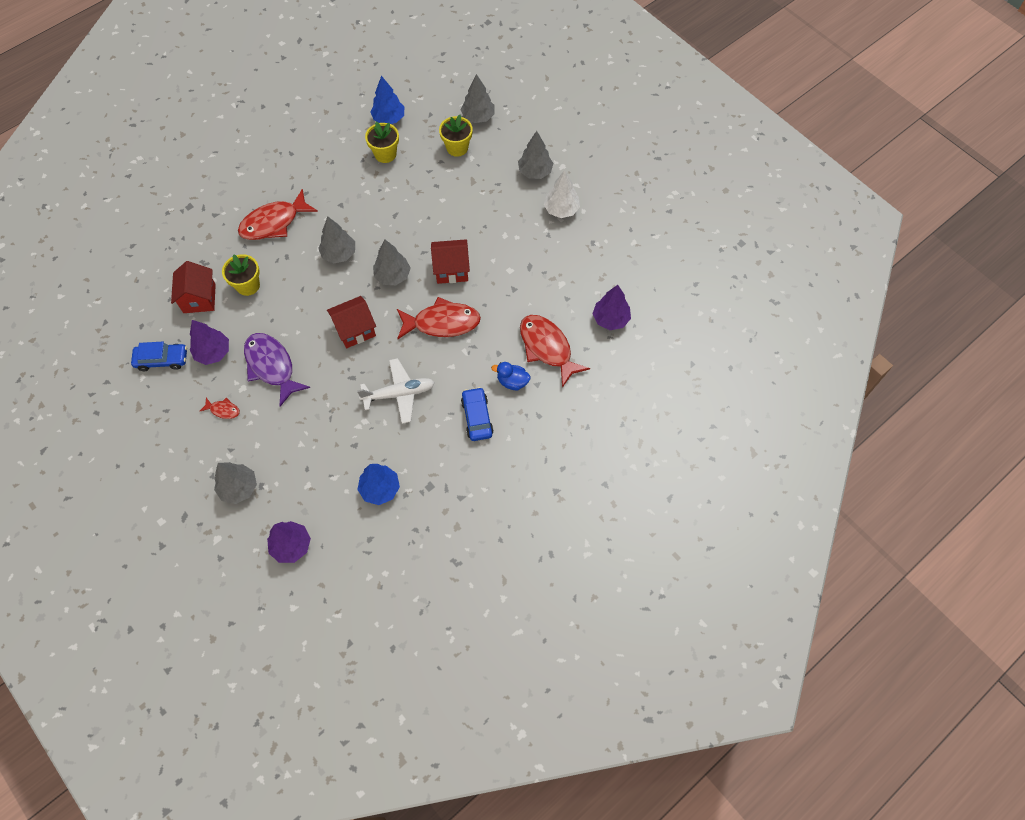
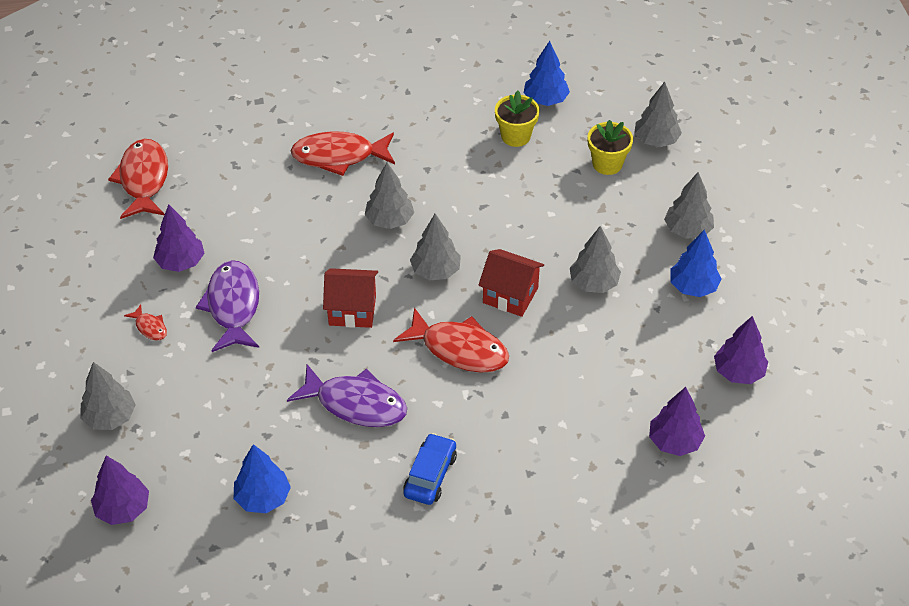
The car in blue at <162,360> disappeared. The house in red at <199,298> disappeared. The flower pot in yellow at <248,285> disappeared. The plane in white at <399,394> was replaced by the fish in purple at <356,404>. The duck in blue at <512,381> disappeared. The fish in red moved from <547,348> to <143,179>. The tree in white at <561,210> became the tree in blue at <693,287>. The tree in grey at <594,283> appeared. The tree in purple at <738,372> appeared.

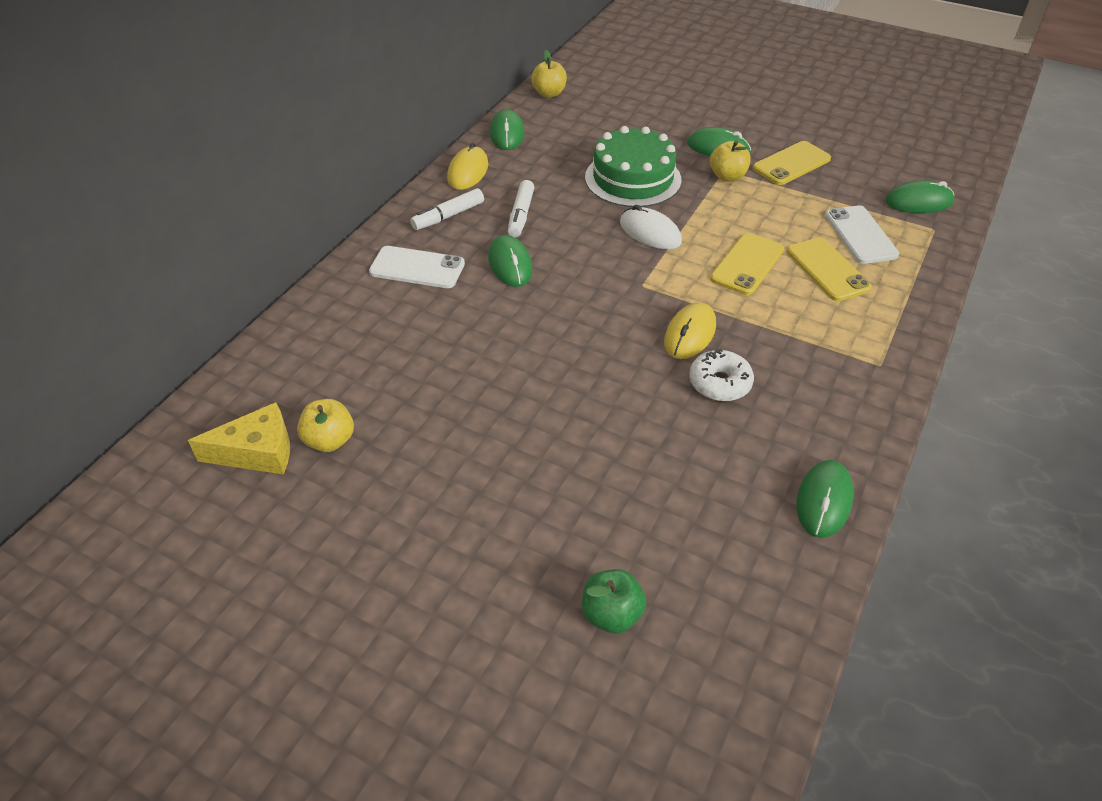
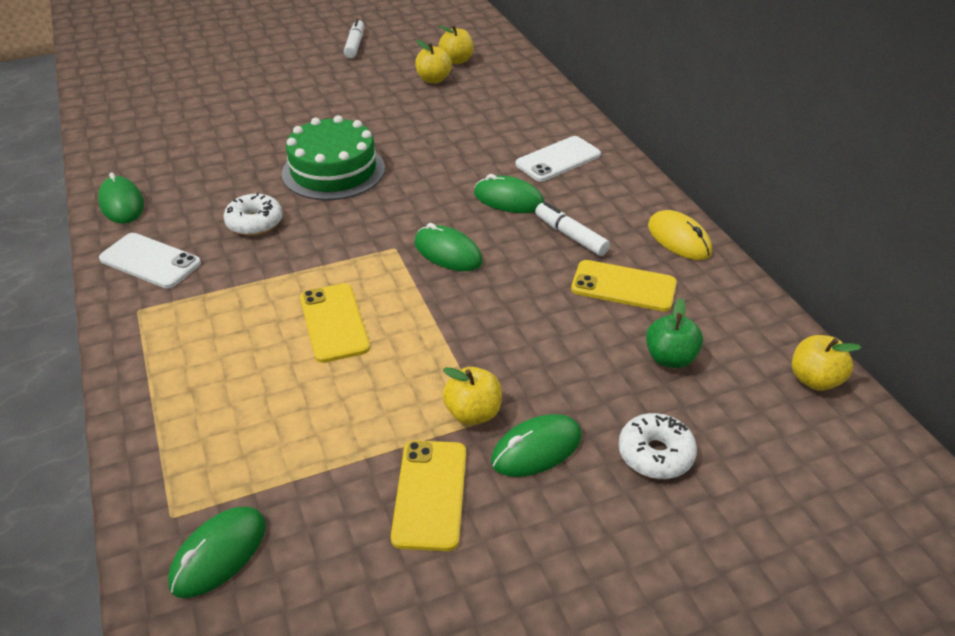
The cheese in yellow at <257,452> was replaced by the apple in yellow at <456,60>. The marker in white moved from <448,216> to <355,45>. The mouse in green moved from <507,134> to <448,253>. The apple in green moved from <611,614> to <670,358>. The cake in green moved from <633,178> to <333,171>. The mouse in white at <650,232> disappeared. The mouse in yellow at <690,334> disappeared. The phone in yellow moved from <827,269> to <623,286>. The phone in white moved from <860,235> to <150,261>. The donut in white at <655,454> appeared.

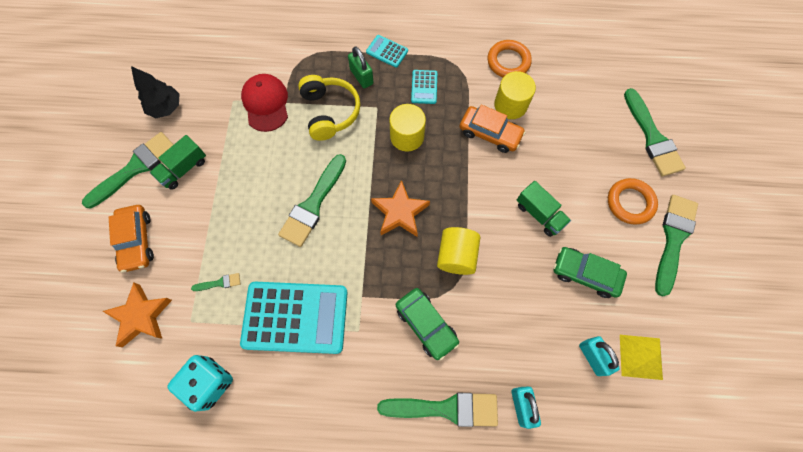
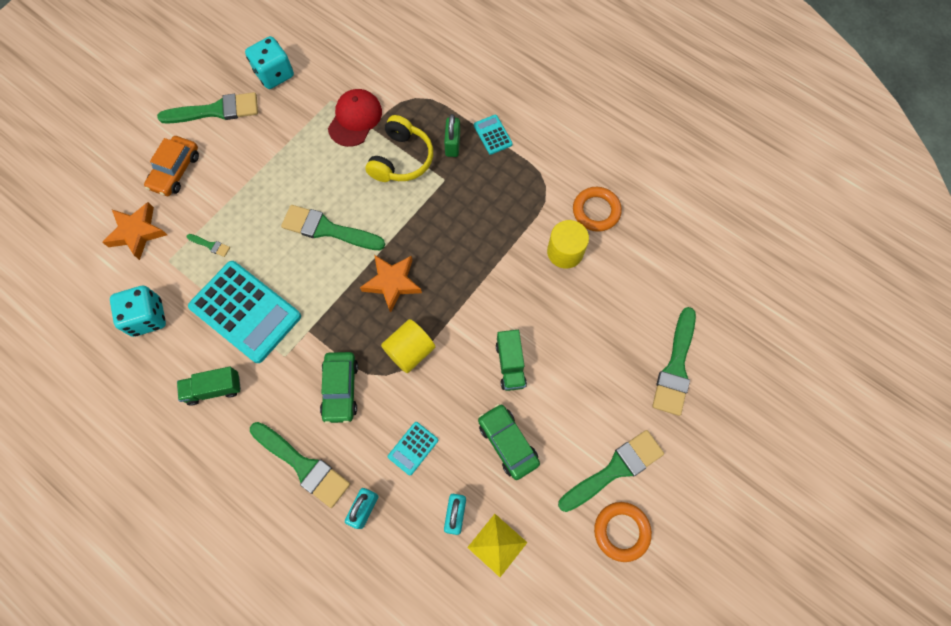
The tree in black at <166,108> was replaced by the dice in turquoise at <274,74>. The truck in green moved from <183,169> to <214,389>. The brush in green at <313,204> turned 45 degrees clockwise. The cylinder in yellow at <407,136> disappeared. The calculator in turquoise moved from <424,87> to <413,448>. The car in orange at <490,133> disappeared. The ring in orange moved from <630,203> to <621,531>.

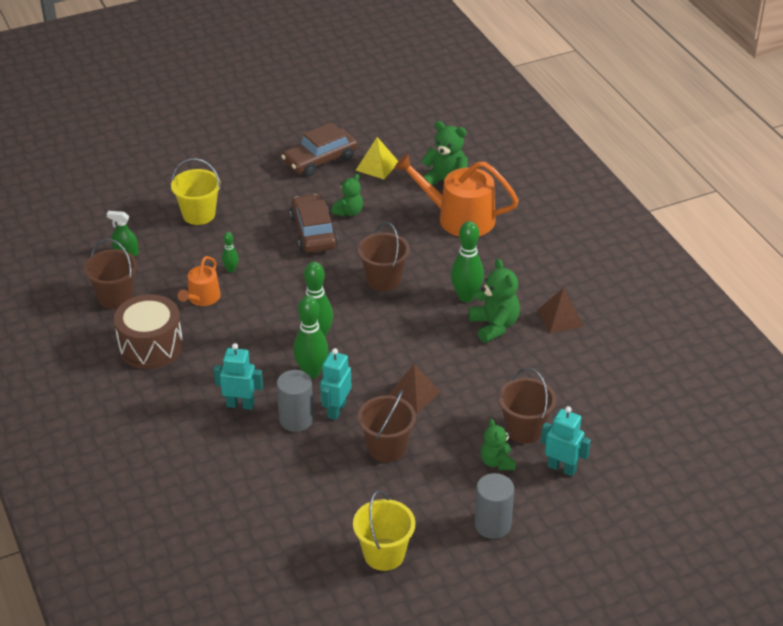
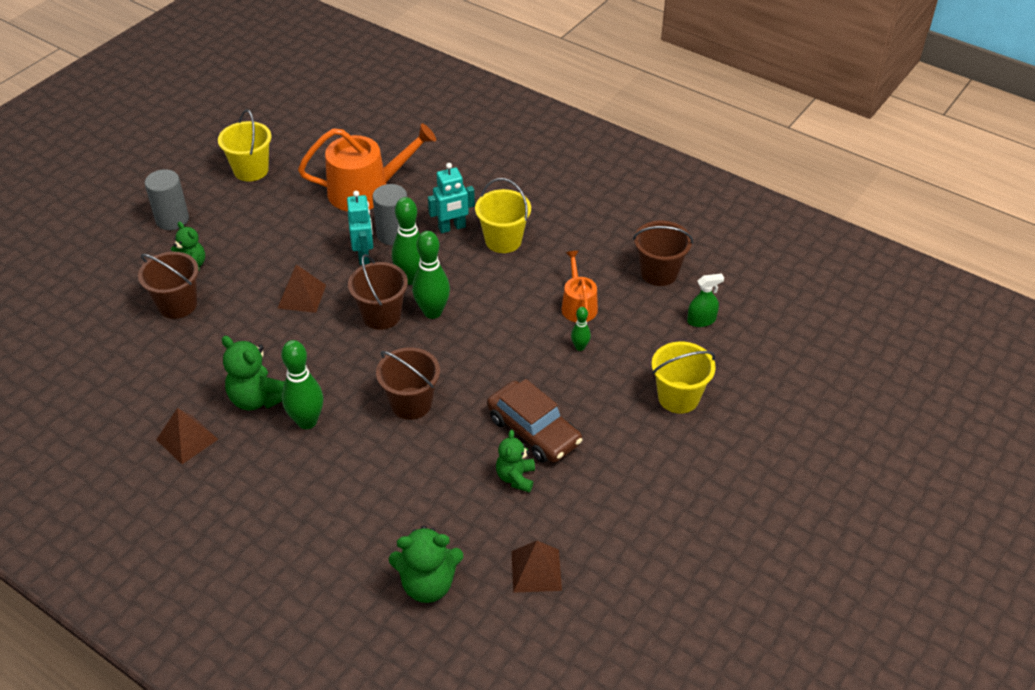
The drum in brown at <151,346> disappeared. The car in brown at <320,160> disappeared. The pyramid in yellow at <377,166> became the pyramid in brown at <536,570>. The bucket in brown moved from <386,448> to <381,315>. The watering can in orange moved from <459,218> to <366,190>. The robot in turquoise at <562,468> disappeared. The bucket in yellow at <503,240> appeared.

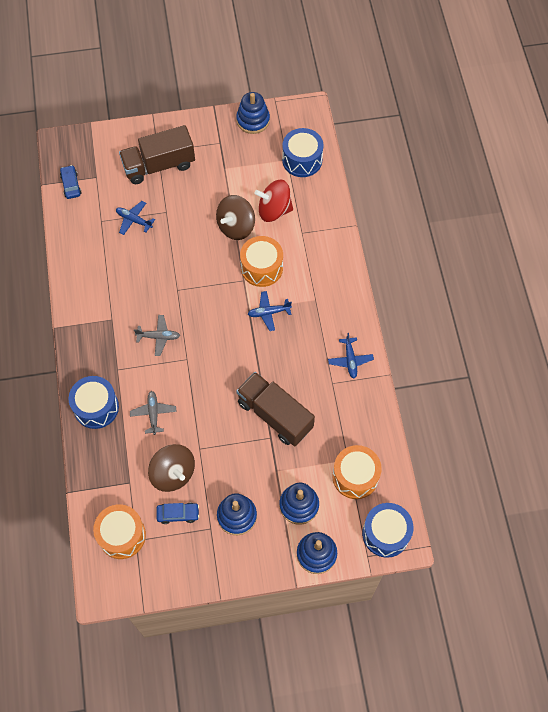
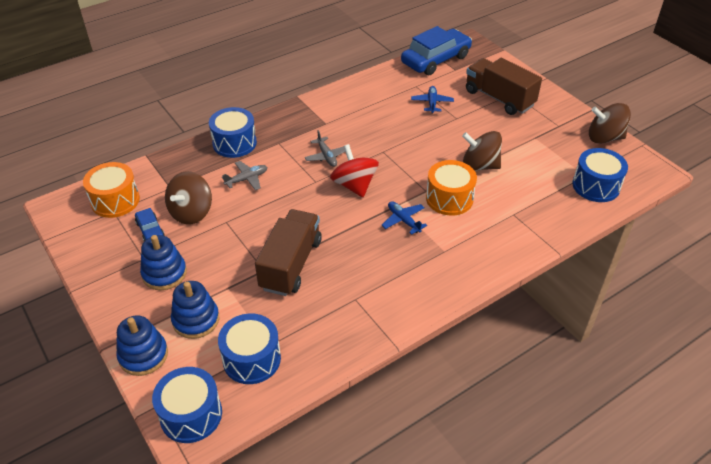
The car in blue at <71,185> changed to 2.17 times the size. The stacking toy in blue at <253,120> was replaced by the spinning top in brown at <604,138>. The spinning top in red moved from <274,210> to <354,185>. The plane in blue at <350,360> disappeared. The drum in orange at <355,476> became the drum in blue at <252,359>.

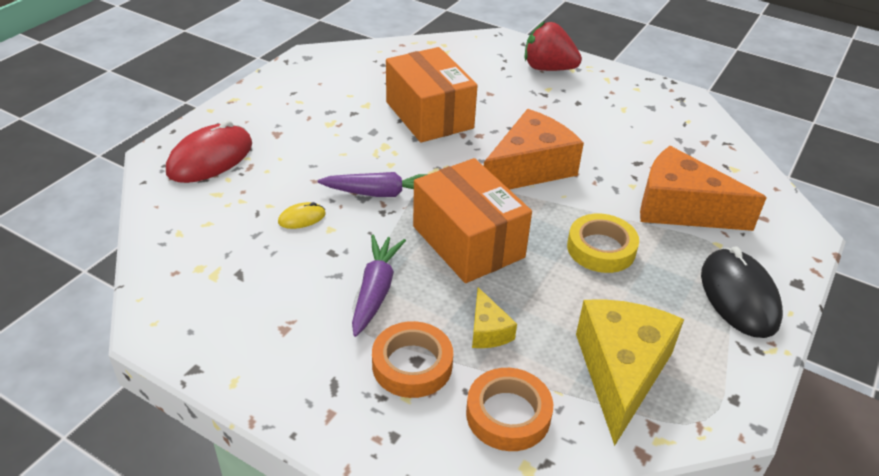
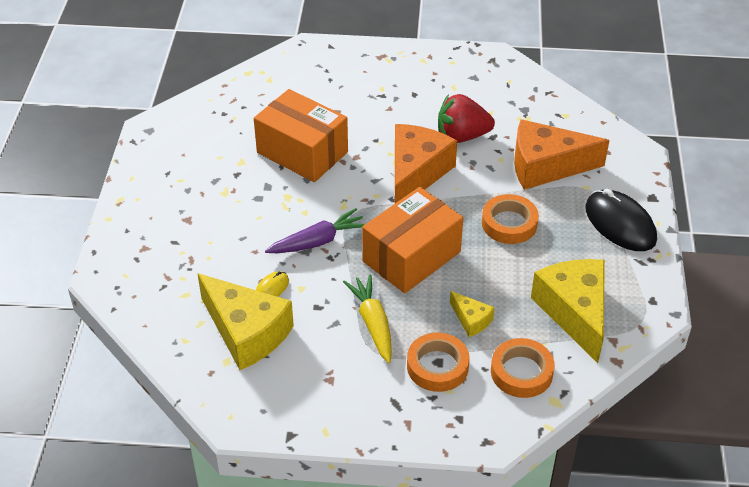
The mouse in red at <210,158> disappeared. The carrot in purple at <376,290> became the carrot in yellow at <373,323>. The box in orange at <468,242> turned 75 degrees counterclockwise. The strawberry in red moved from <548,68> to <462,136>. The tape in yellow at <601,248> became the tape in orange at <509,223>. The cheese in yellow at <246,332> appeared.

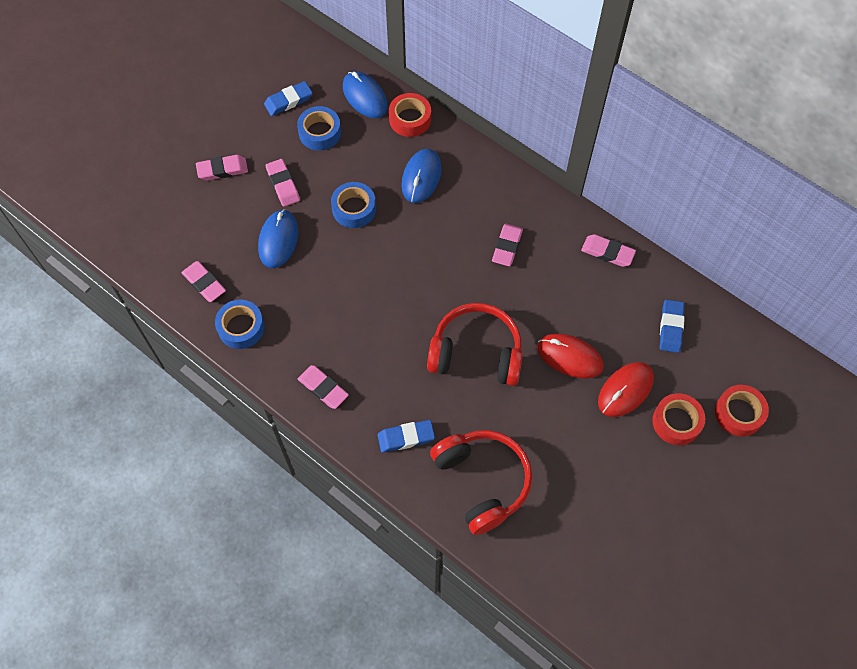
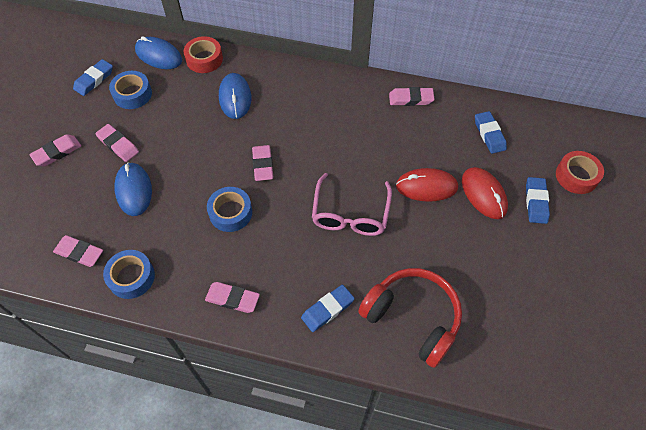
The tape in blue moved from <354,209> to <230,213>. The headphones in red at <476,353> was replaced by the glasses in pink at <350,214>. The eraser in pink moved from <507,247> to <263,165>. The mouse in red at <625,390> turned 45 degrees counterclockwise. The tape in red at <676,422> was replaced by the eraser in blue at <536,202>.

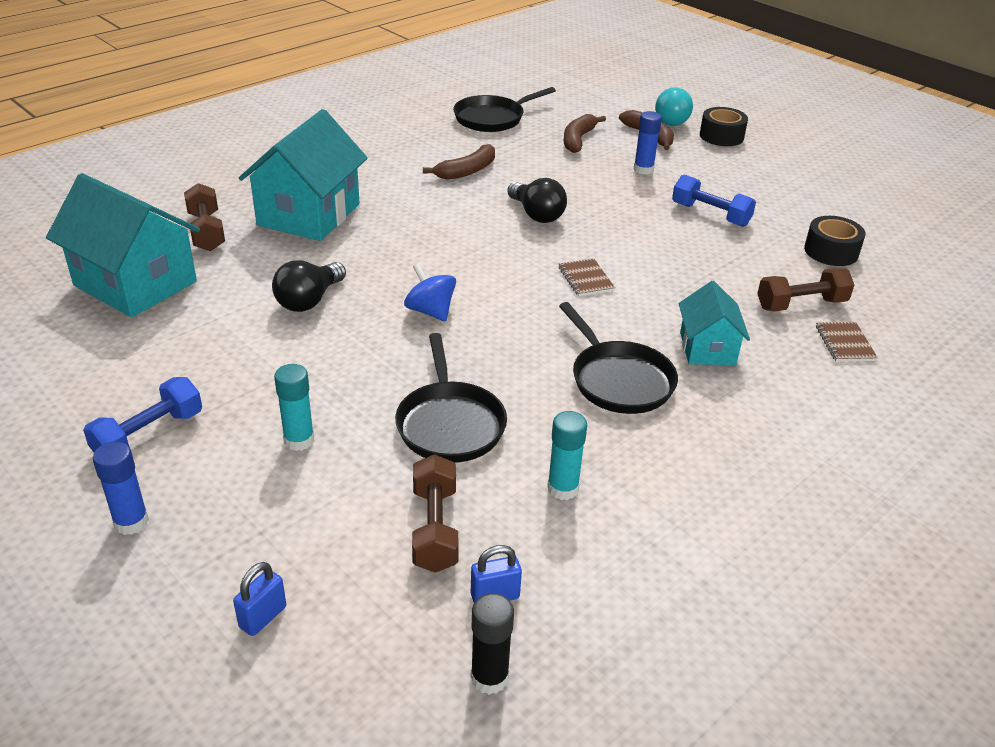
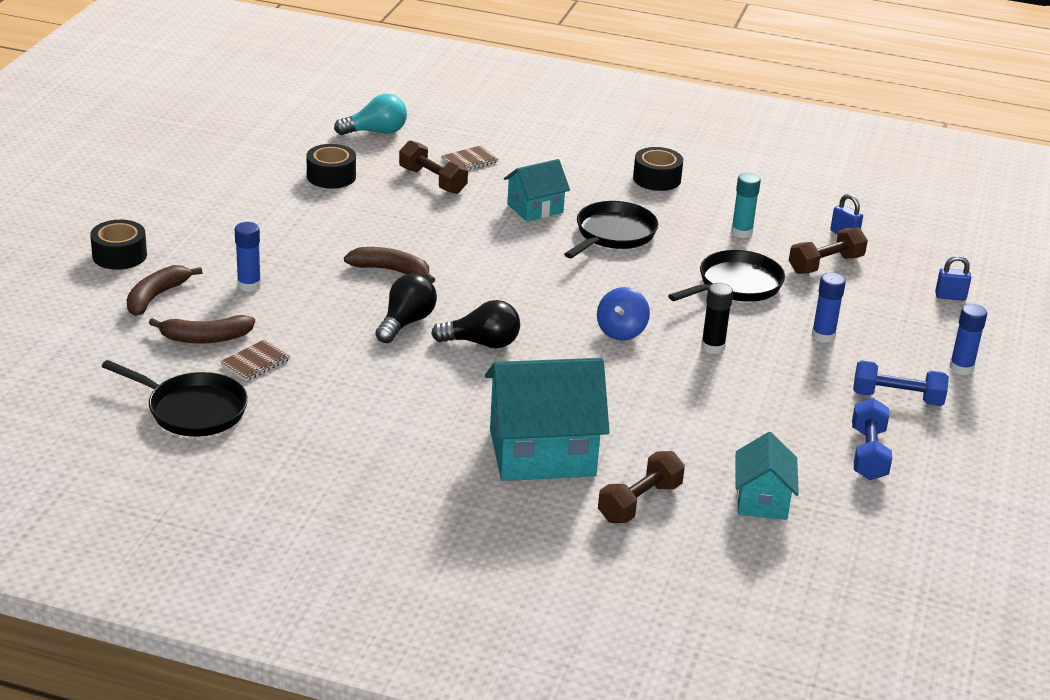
The house in turquoise at <135,283> changed to 0.56 times the size. The light bulb in black moved from <309,300> to <482,343>. The glue stick in turquoise at <299,440> became the glue stick in blue at <823,336>. The banana in brown moved from <467,171> to <391,271>. The glue stick in black moved from <489,677> to <713,347>. The notebook in brown moved from <585,279> to <255,362>. The light bulb in turquoise moved from <672,120> to <376,132>. The dumbbell in blue moved from <710,215> to <868,454>. The tape in black at <657,179> appeared.

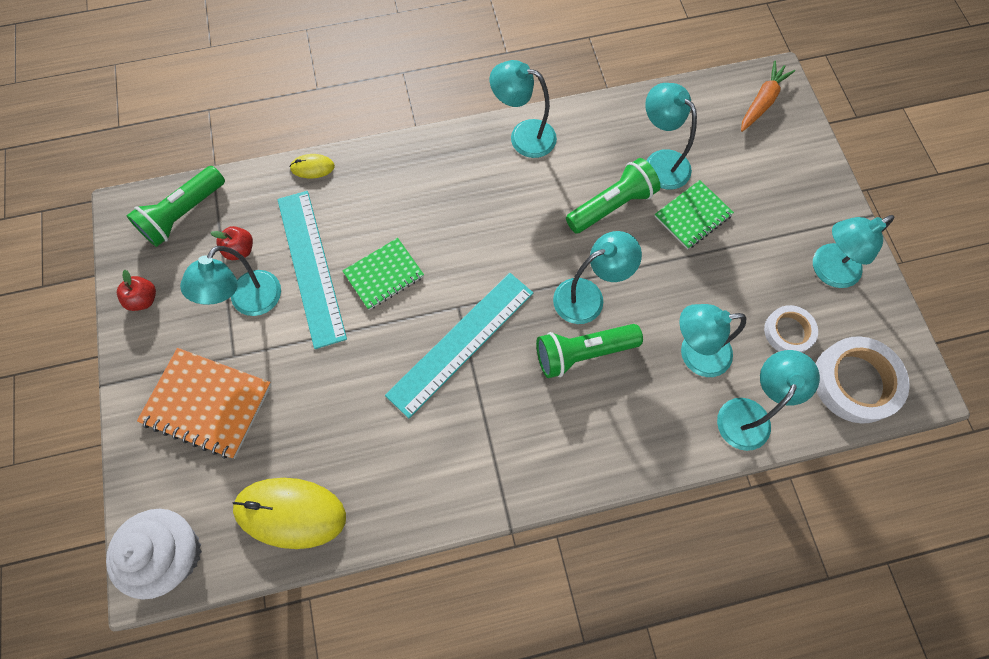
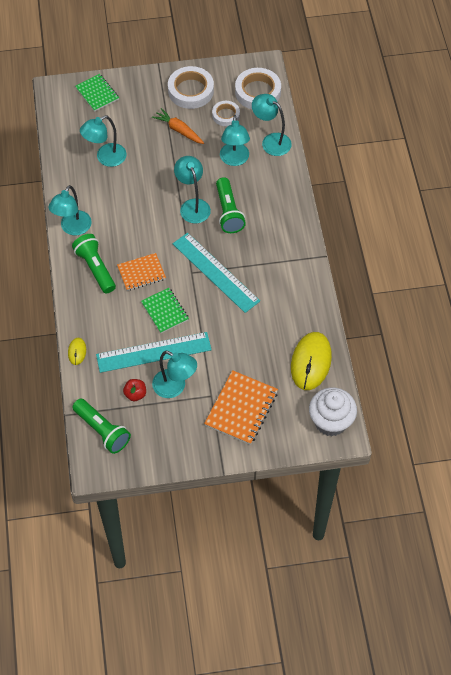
The apple in red at <144,299> disappeared. The flashlight in green moved from <611,205> to <95,268>. The notebook in green moved from <692,216> to <97,93>. The carrot in orange moved from <762,101> to <179,130>. The lamp in turquoise at <827,271> was replaced by the tape in white at <191,90>. The notebook in orange at <141,273> appeared.

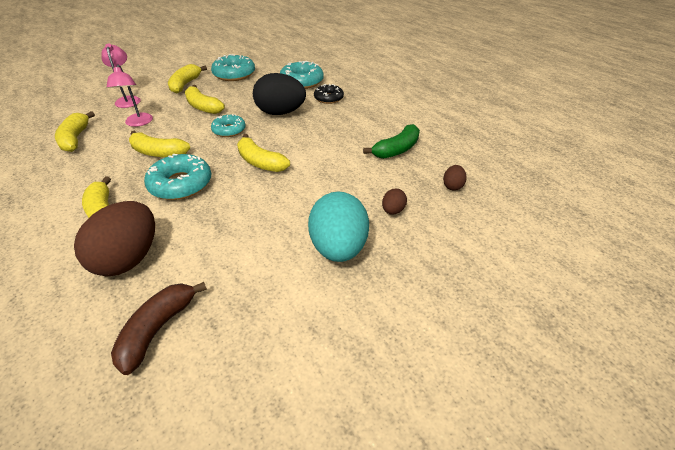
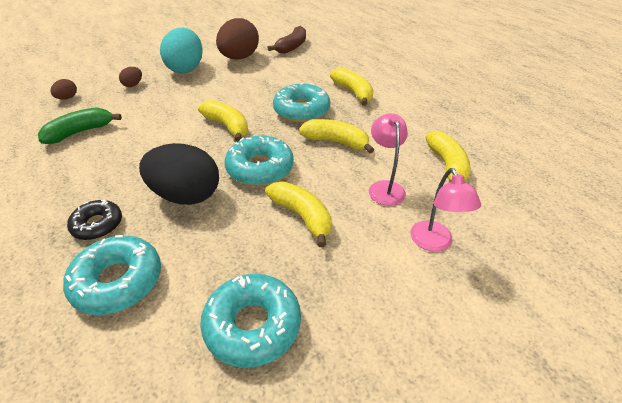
The egg in brown moved from <129,258> to <239,58>. The banana in yellow at <185,84> disappeared. The donut in turquoise at <229,130> changed to 1.57 times the size.

